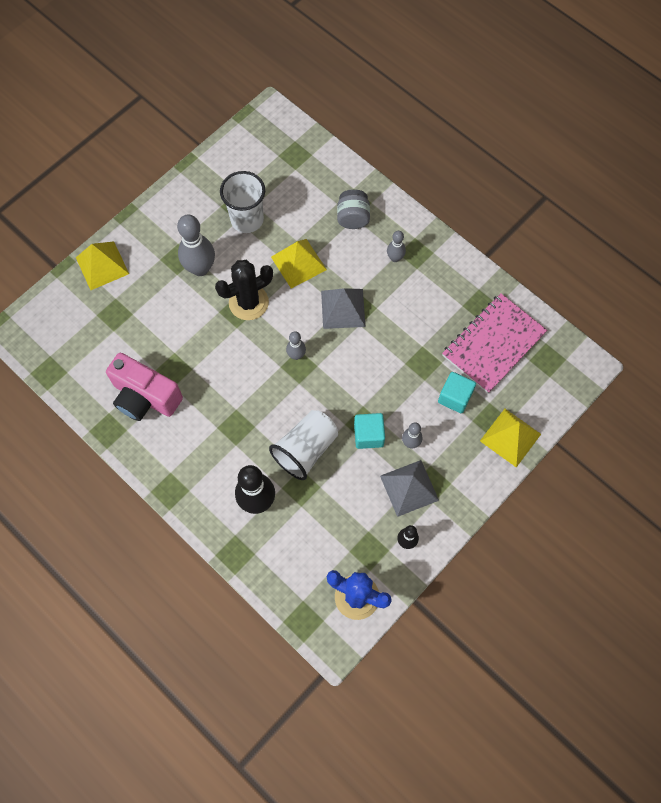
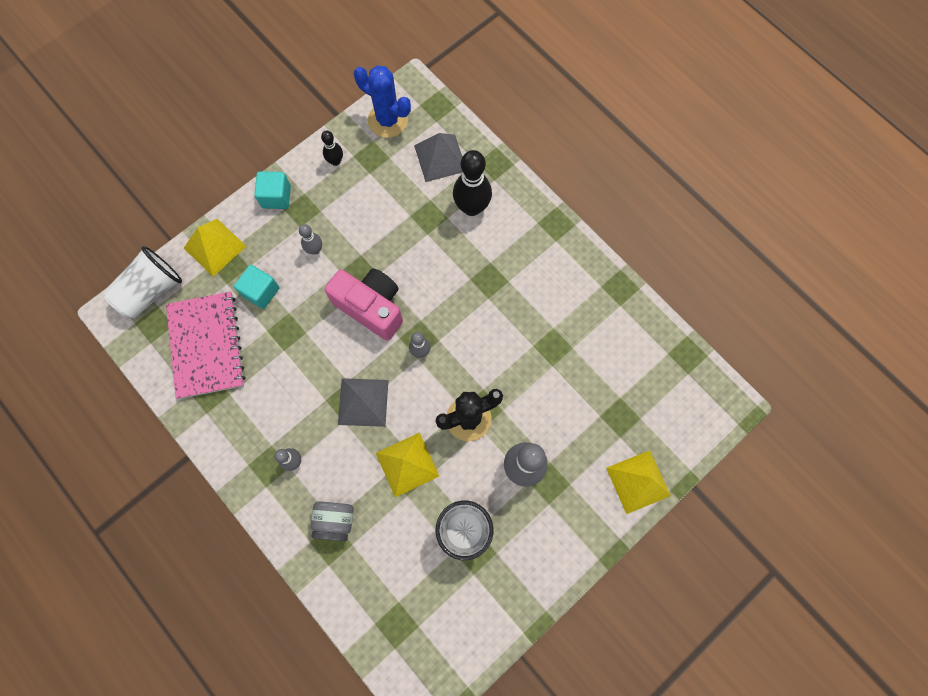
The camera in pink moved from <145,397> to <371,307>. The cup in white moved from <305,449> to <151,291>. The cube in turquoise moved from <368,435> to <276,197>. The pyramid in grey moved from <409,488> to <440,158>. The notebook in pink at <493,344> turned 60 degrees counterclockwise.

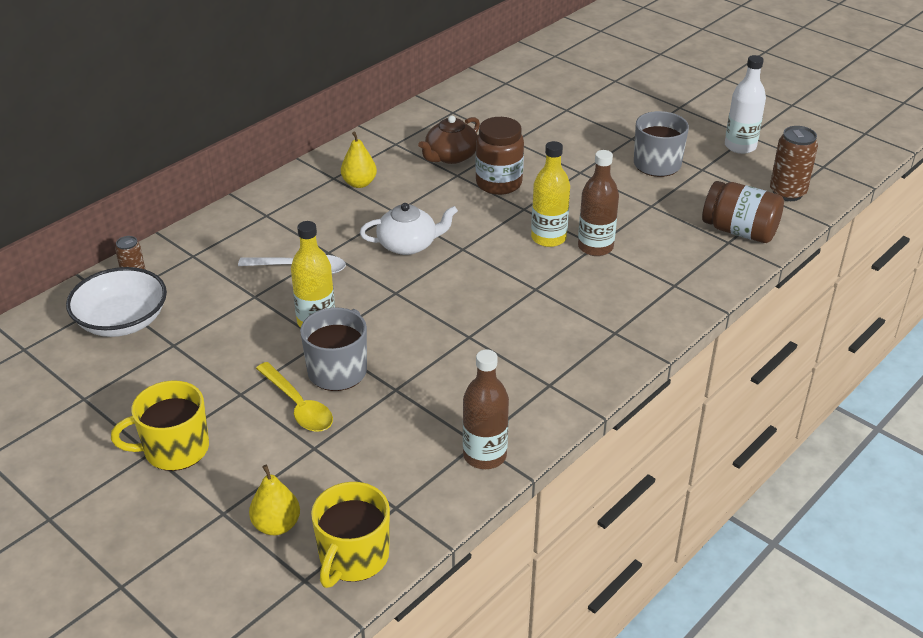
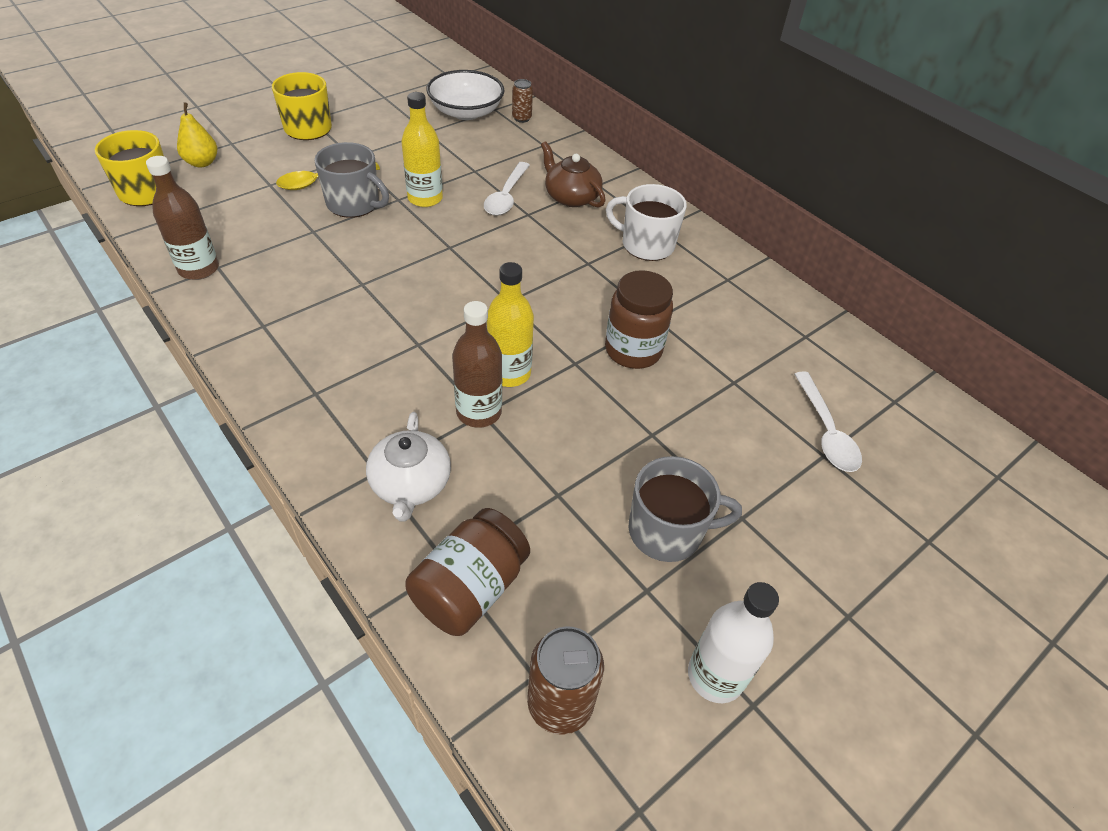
The pear in yellow at <359,183> was replaced by the mug in white at <646,244>. The teapot in white moved from <408,245> to <410,484>. The teapot in brown moved from <450,156> to <571,197>. The spoon in white at <826,431> appeared.

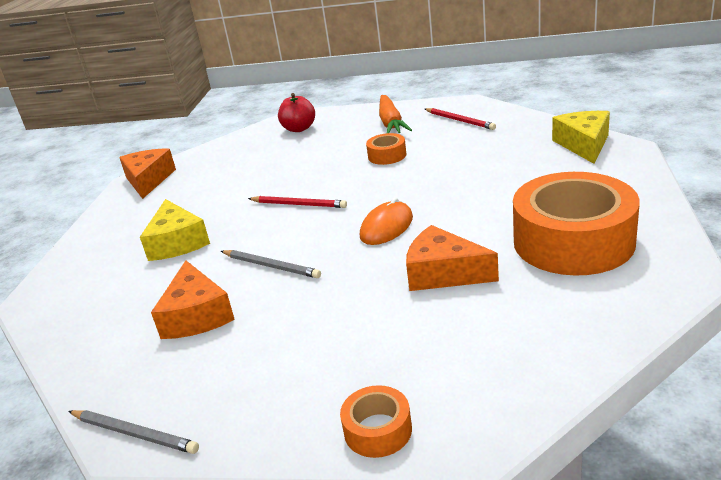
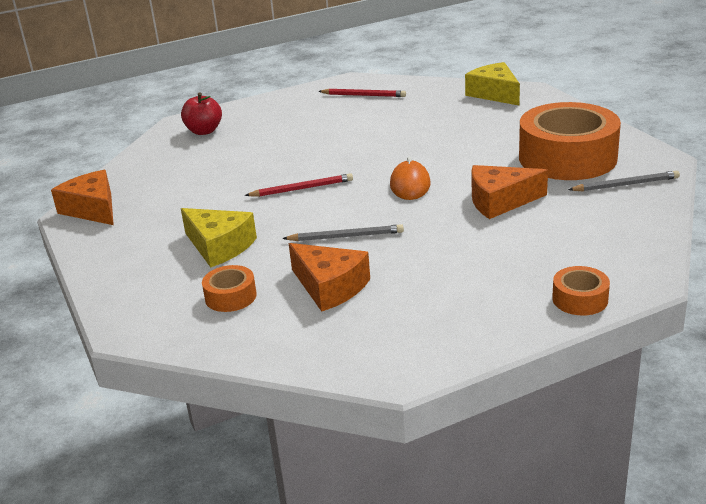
The pencil in grey moved from <134,433> to <625,184>. The tape in orange moved from <387,155> to <230,296>. The carrot in orange at <391,123> disappeared.

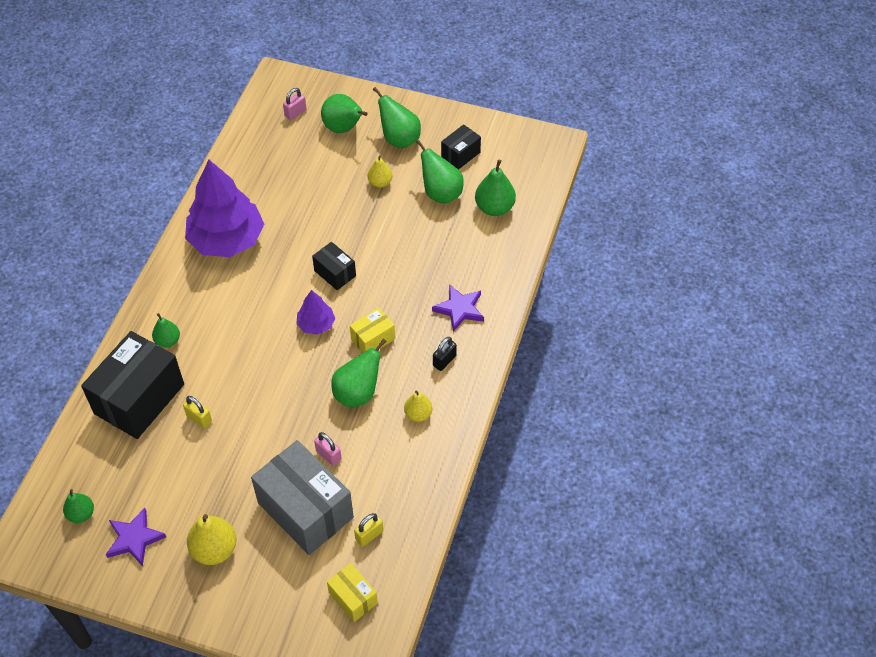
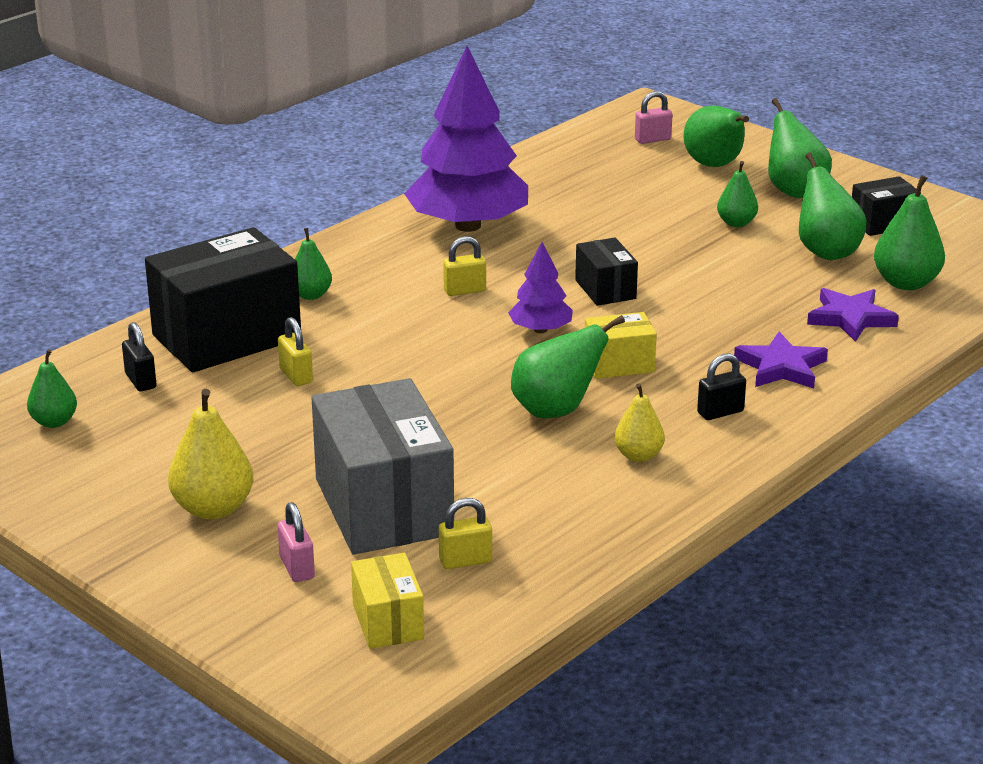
The star in purple moved from <134,539> to <850,318>. The padlock in pink moved from <328,455> to <297,568>. The pear in yellow at <380,183> became the pear in green at <736,223>. The padlock in black at <140,381> appeared. The padlock in yellow at <465,290> appeared.

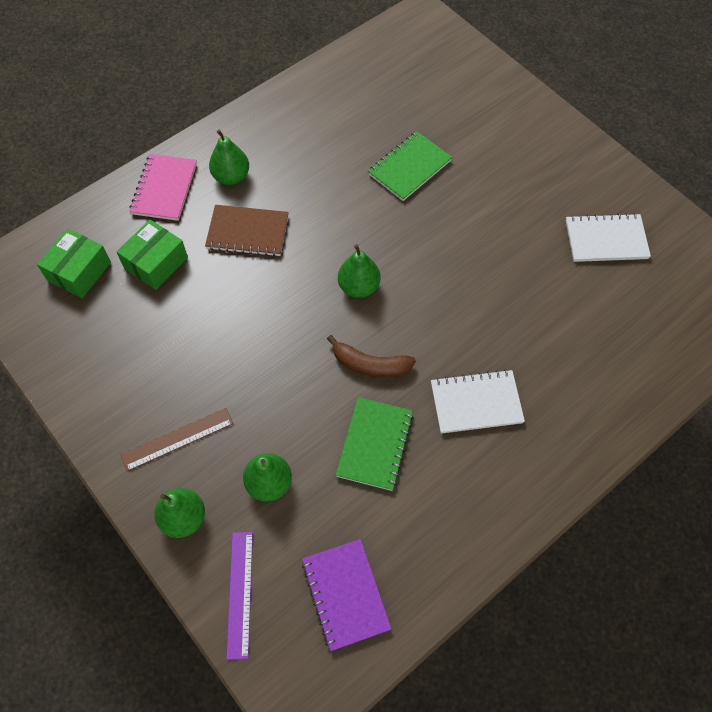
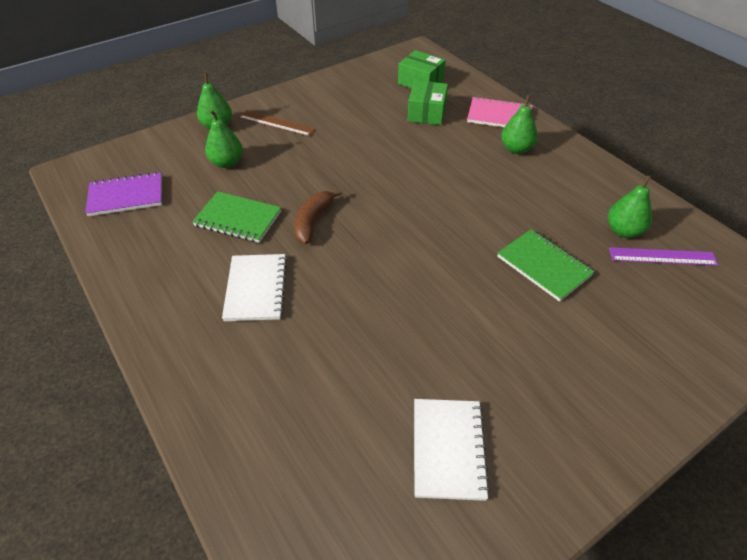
The box in green at <156,263> turned 60 degrees clockwise. The ruler in brown at <177,439> turned 45 degrees counterclockwise. The notebook in brown at <248,232> disappeared. The ruler in purple moved from <239,593> to <662,256>. The pear in green moved from <359,287> to <623,231>.

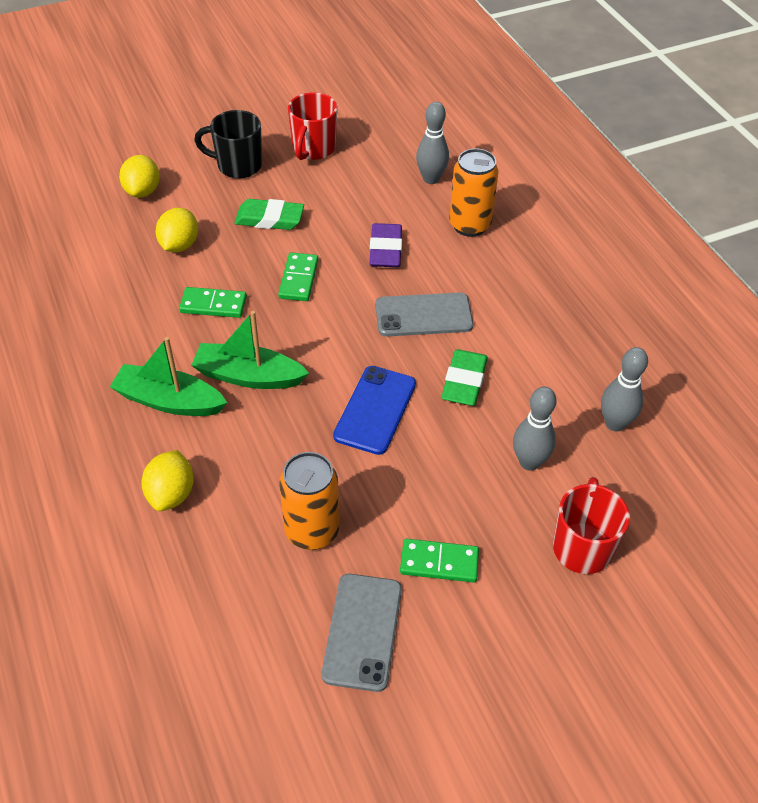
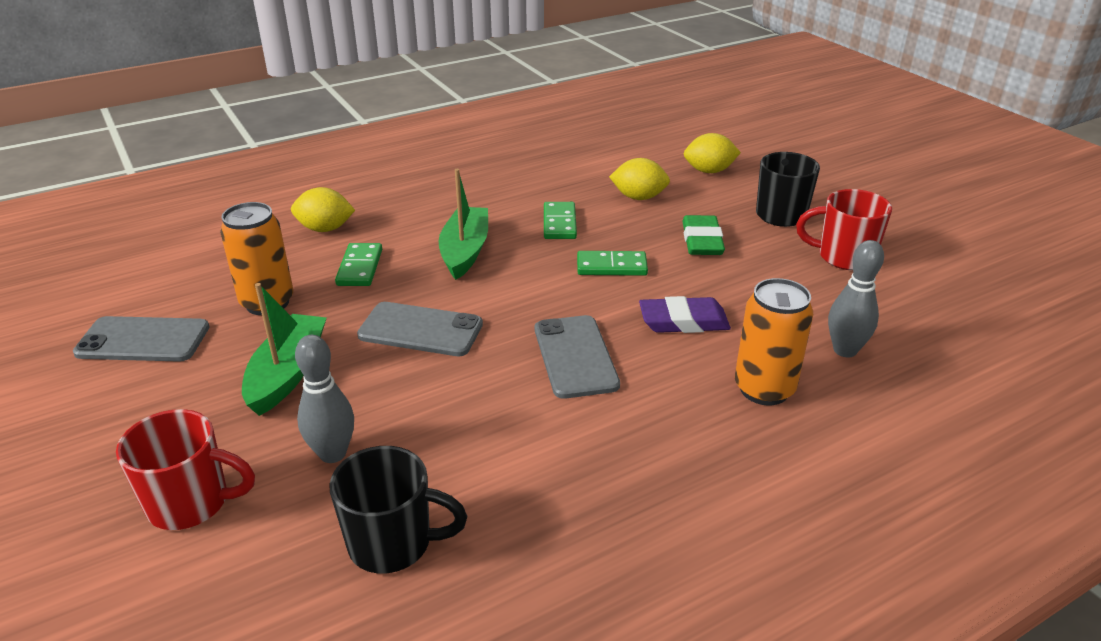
The boat in green moved from <169,401> to <287,373>. The phone in blue at <375,410> became the phone in grey at <421,330>. The domino in green moved from <439,562> to <360,267>. The eraser in green at <464,381> disappeared. The bowling pin in grey at <615,423> was replaced by the mug in black at <393,543>.

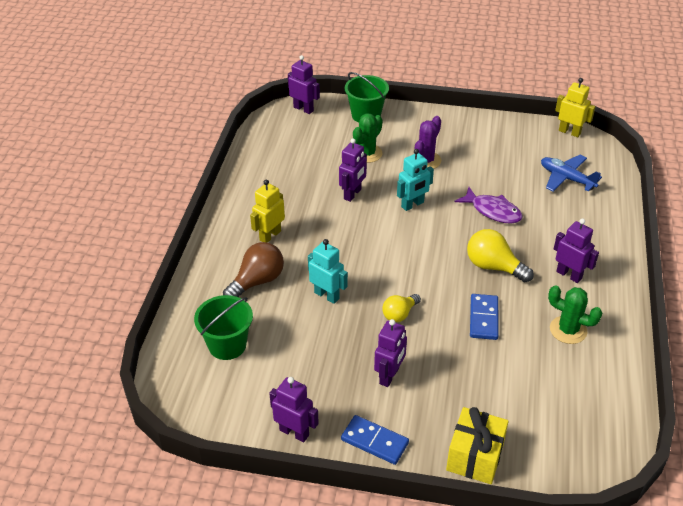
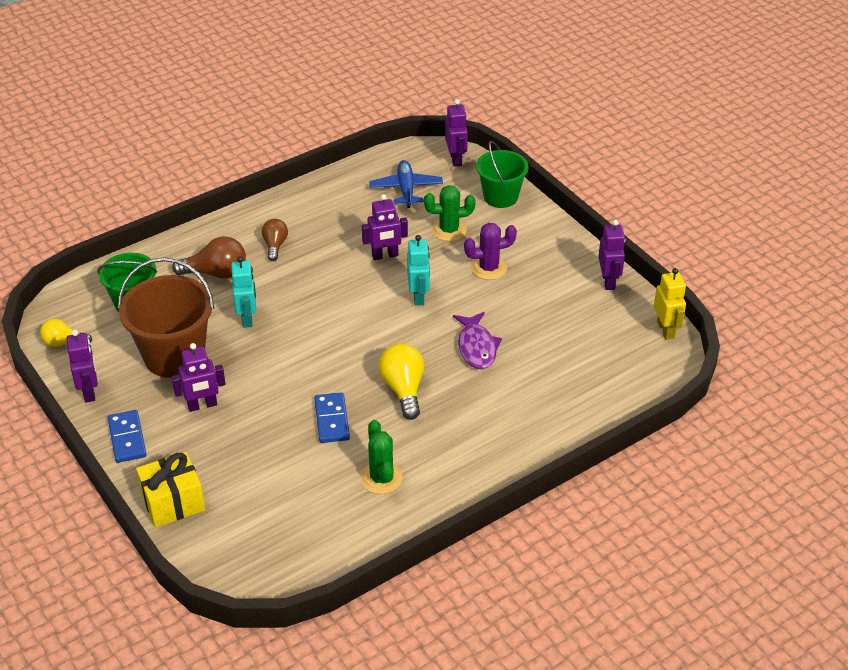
The robot in yellow at <270,235> was replaced by the light bulb in brown at <275,245>. The light bulb in yellow moved from <399,314> to <63,342>. The robot in turquoise at <412,205> turned 105 degrees counterclockwise. The domino in blue at <483,318> turned 60 degrees counterclockwise. The plane in blue moved from <566,178> to <406,189>. The robot in purple moved from <569,275> to <608,281>. The bucket in brown at <174,356> appeared.

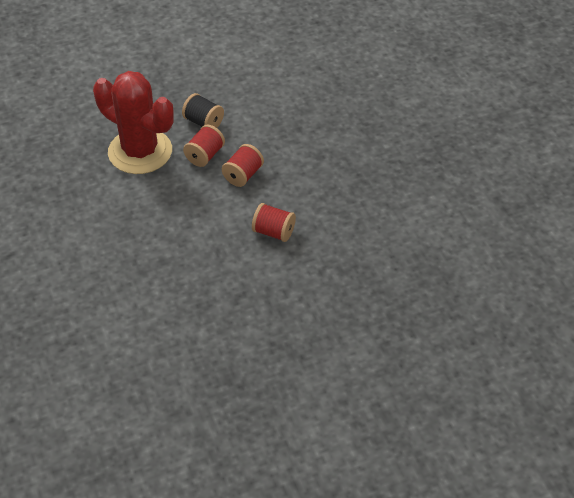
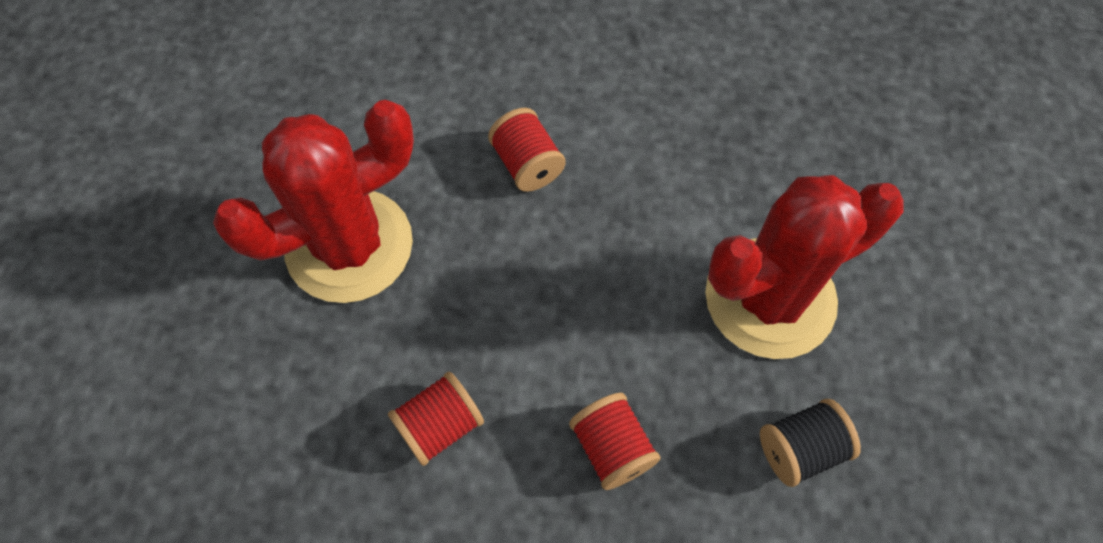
The spool in red moved from <205,155> to <527,164>. The cactus in red at <349,246> appeared.

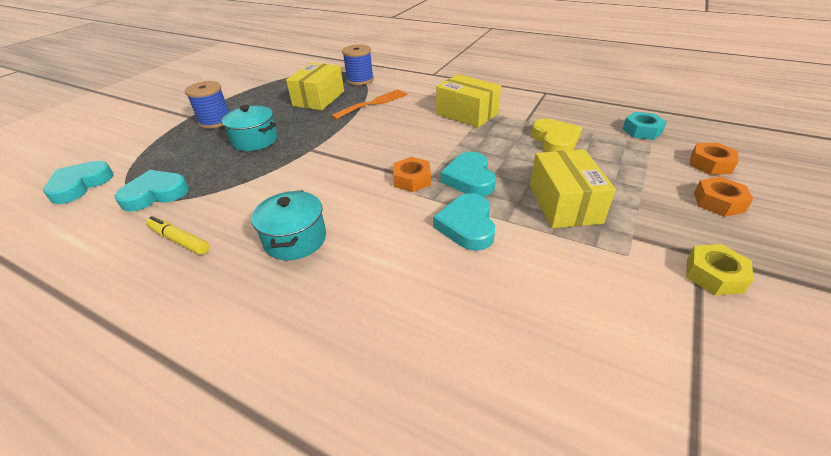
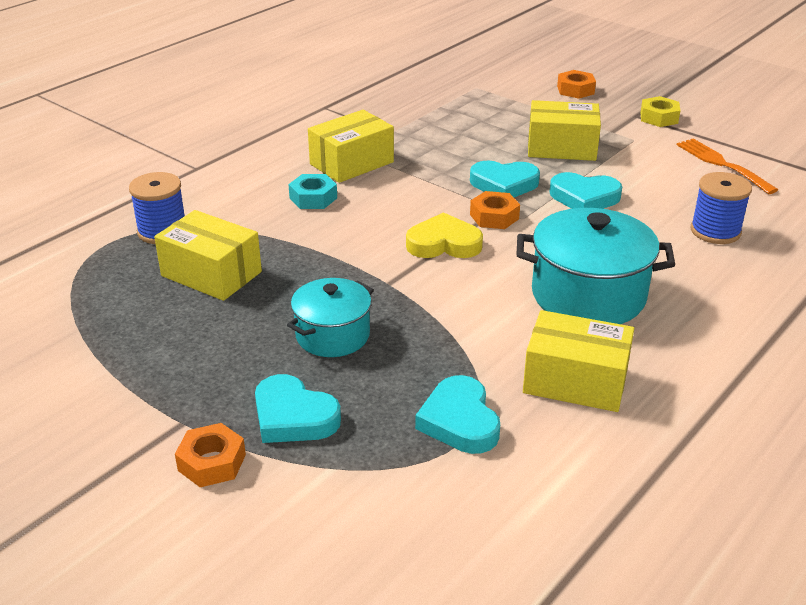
The heart in turquoise moved from <80,185> to <293,416>. The marker in yellow at <179,240> was replaced by the box in yellow at <575,381>. The spool in blue moved from <215,121> to <715,231>. The pot in turquoise at <295,239> changed to 1.62 times the size. The fork in orange moved from <373,103> to <721,164>. The heart in yellow moved from <555,140> to <444,244>. The nut in turquoise moved from <642,131> to <313,198>. The nut in orange moved from <710,164> to <212,462>.

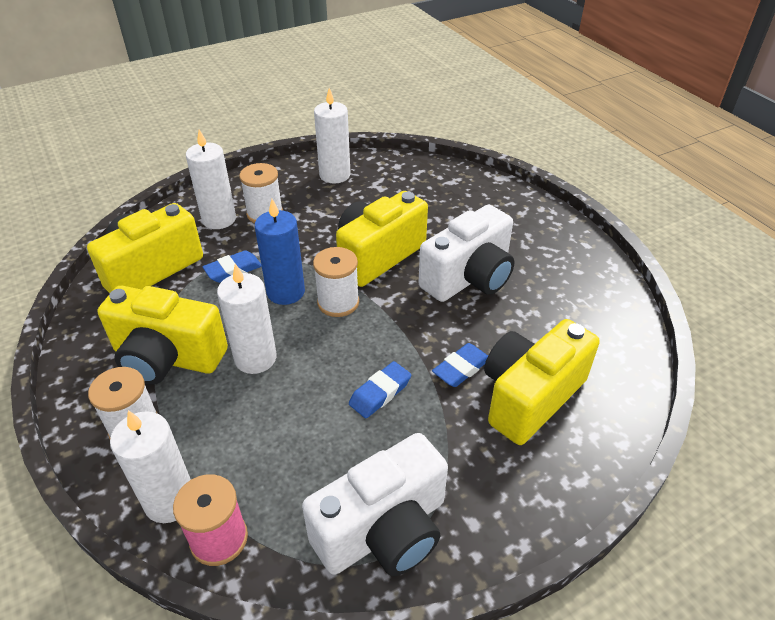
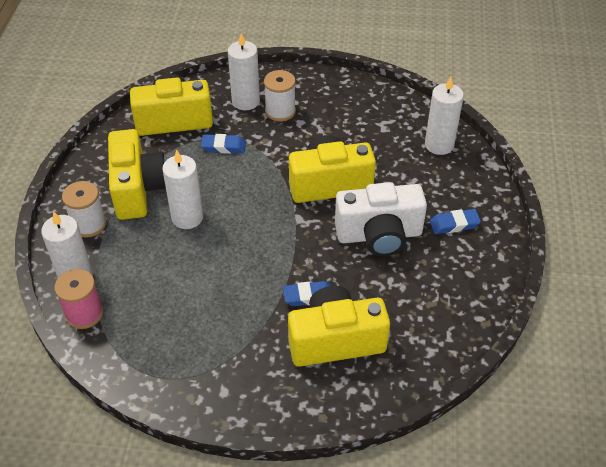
The camera in yellow at <167,358> turned 150 degrees counterclockwise. The candle in blue at <286,292> disappeared. The camera in white at <384,530> disappeared. The spool in white at <338,302> disappeared. The candle in white moved from <335,175> to <439,145>. The eraser in blue moved from <380,393> to <454,224>.

